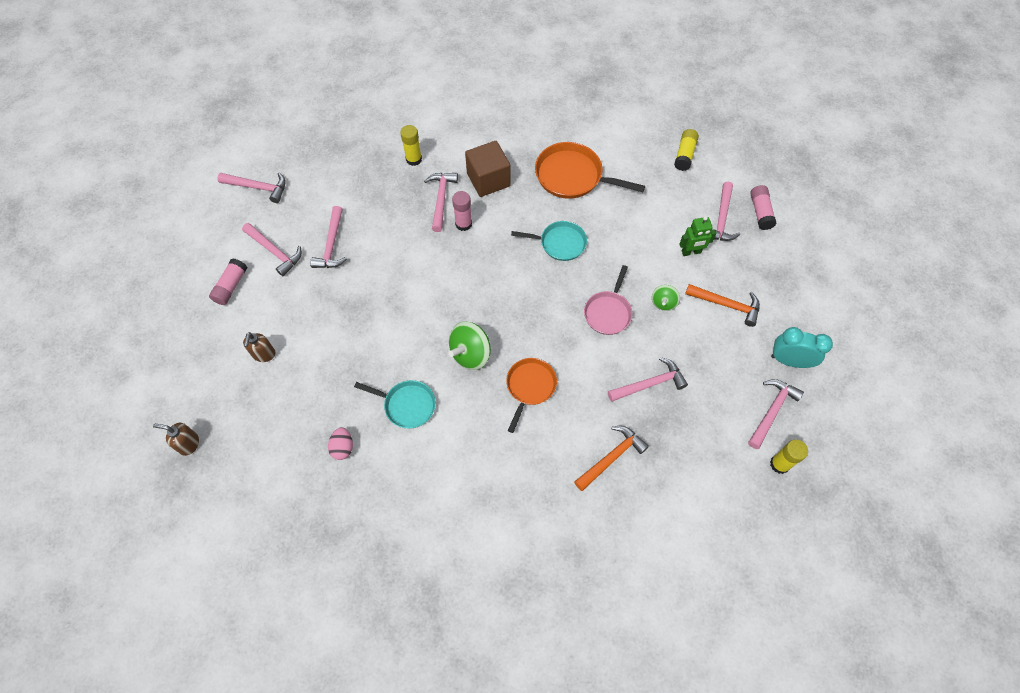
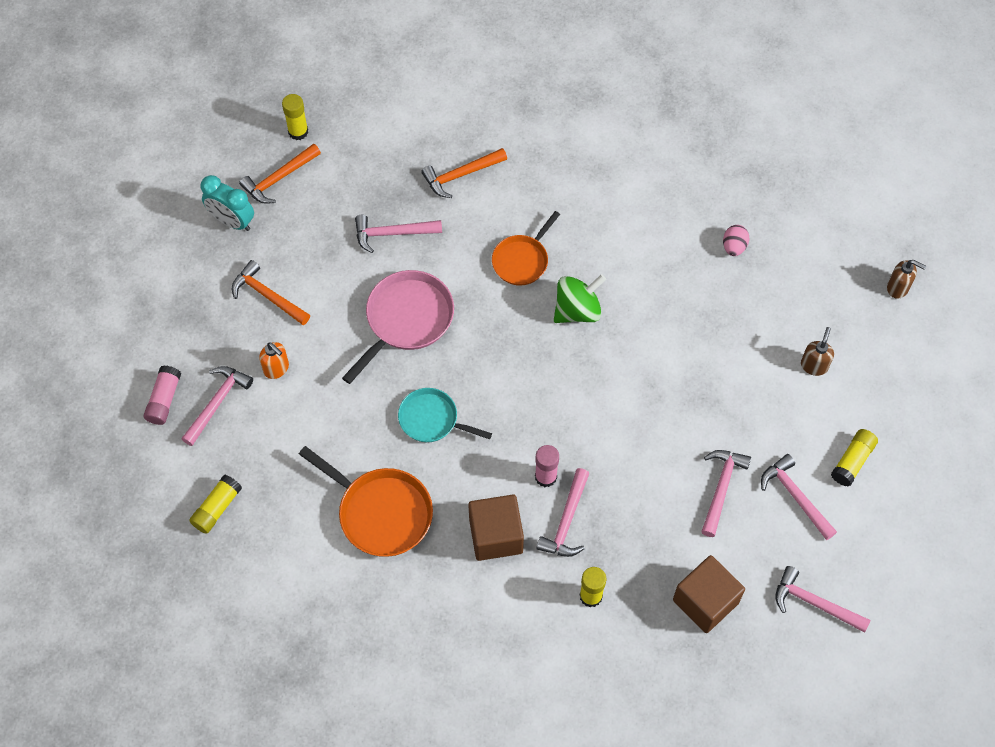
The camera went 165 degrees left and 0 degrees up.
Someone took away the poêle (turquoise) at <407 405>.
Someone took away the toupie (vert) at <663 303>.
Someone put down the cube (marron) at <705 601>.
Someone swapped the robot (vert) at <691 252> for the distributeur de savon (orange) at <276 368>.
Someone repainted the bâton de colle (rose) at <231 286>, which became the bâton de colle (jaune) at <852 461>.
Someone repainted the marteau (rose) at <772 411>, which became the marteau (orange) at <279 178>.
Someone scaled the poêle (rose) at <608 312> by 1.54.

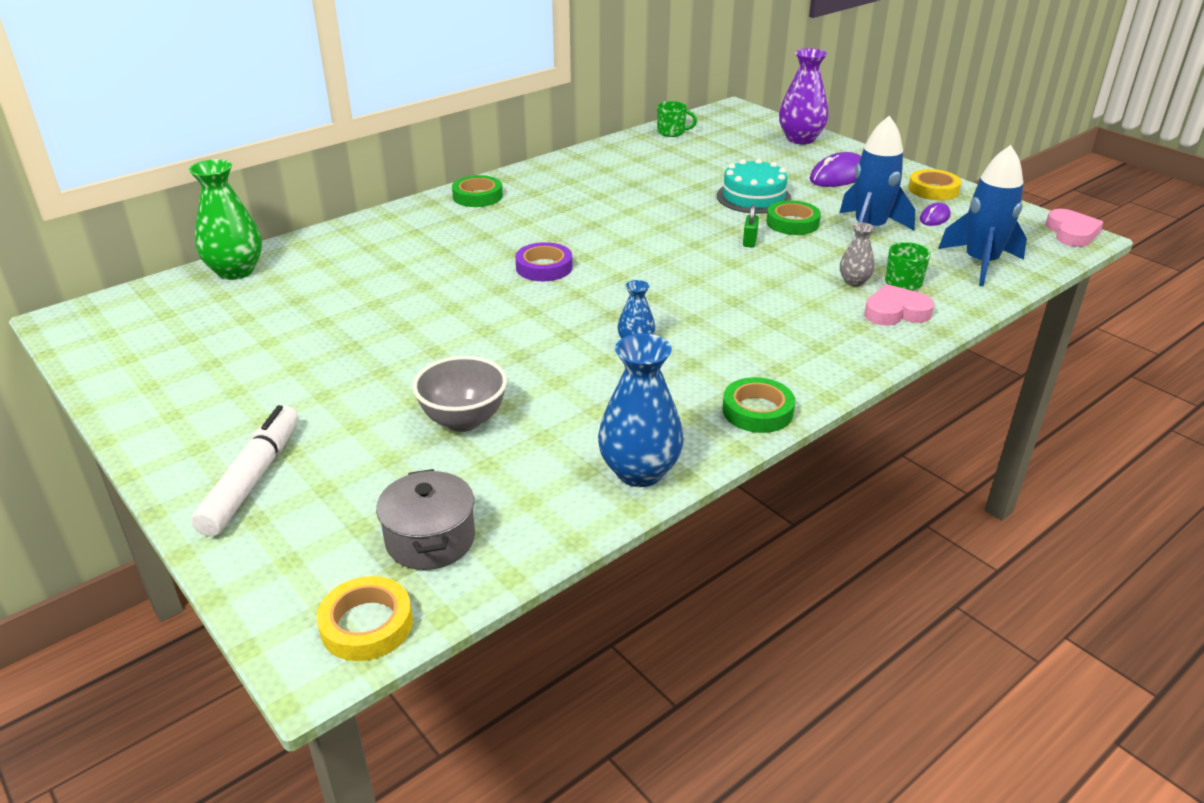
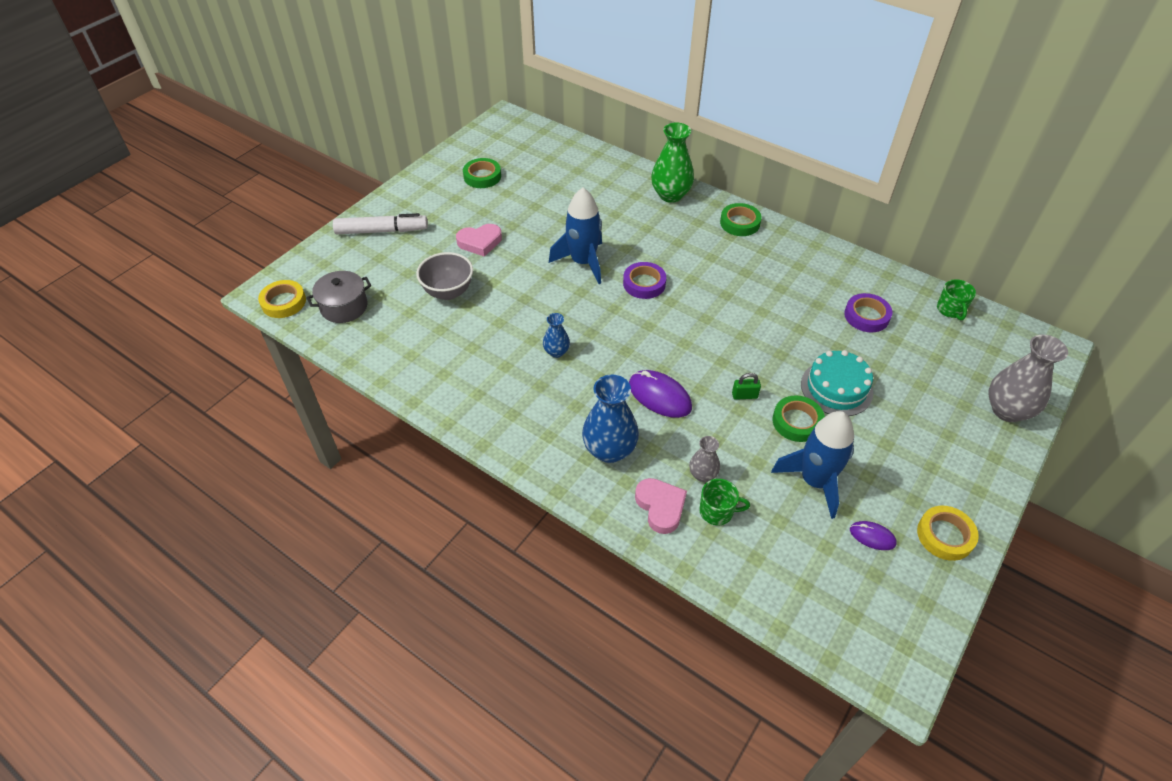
The camera went 75 degrees right and 15 degrees up.
Someone put down the ruban adhésif (violet) at <866 316>.
Someone carried the vase (vert) from <236 271> to <670 195>.
Someone carried the vase (bleu) from <639 472> to <609 450>.
Someone carried the ruban adhésif (vert) from <757 411> to <482 176>.
Someone carried the souris (violet) from <838 176> to <659 396>.
Someone carried the fusée (bleu) from <980 263> to <583 262>.
Someone carried the cœur (rose) from <1071 233> to <480 242>.
Someone repainted the vase (violet) at <800 139>, which became the vase (gris) at <1007 410>.

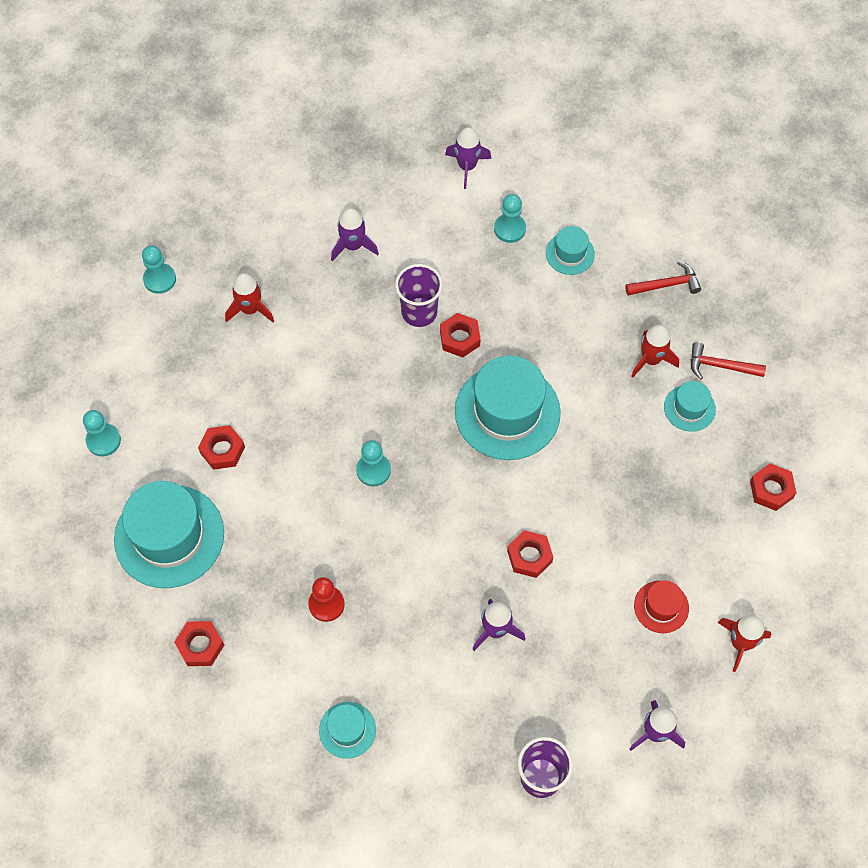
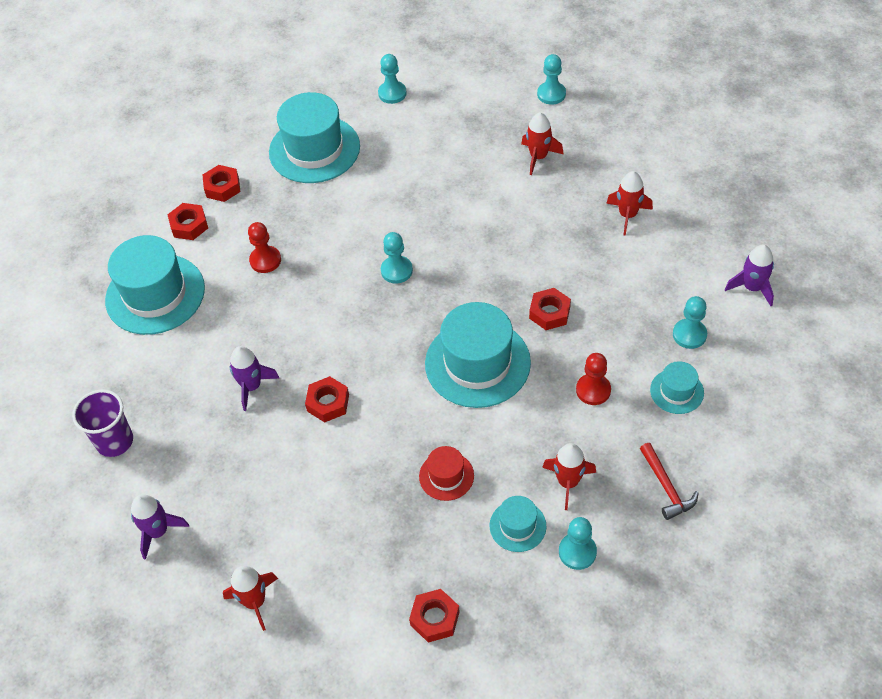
The camera went 85 degrees right and 10 degrees down.
Someone took away the gobelet (violet) at <419 312>.
Someone put down the pion (rouge) at <593 390>.
Someone carried the écrou (rouge) from <222 450> to <189 225>.
Someone carried the chapeau (rouge) from <661 607> to <446 476>.
Someone swapped the marteau (rouge) at <720 366> for the pion (turquoise) at <577 552>.
Someone repainted the fusée (violet) at <353 246>, which became the fusée (rouge) at <627 215>.
Someone scaled the chapeau (turquoise) at <347 730> by 2.04.

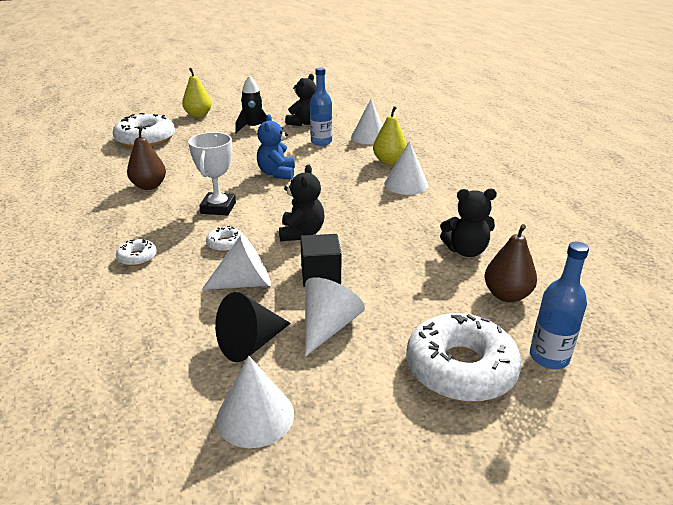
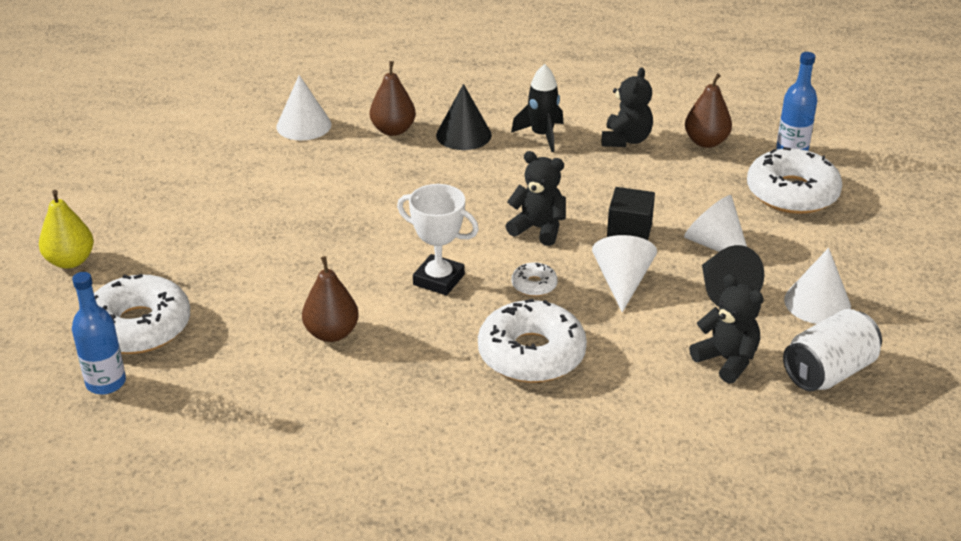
The camera went 70 degrees left and 5 degrees up.
Someone took away the ours en peluche (bleu) at <277 173>.
Someone put down the canette (blanc) at <828 372>.
Someone carried the fusée (noir) from <253 128> to <542 135>.
Someone carried the ours en peluche (noir) from <303 123> to <727 360>.
Someone carried the bouteille (bleu) from <321 142> to <106 383>.
Someone repainted the poire (jaune) at <389 161>, which became the poire (marron) at <393 130>.
Someone repainted the cône (blanc) at <406 184>, which became the cône (noir) at <463 135>.
Someone scaled the beignet (blanc) at <137 257> by 2.20.

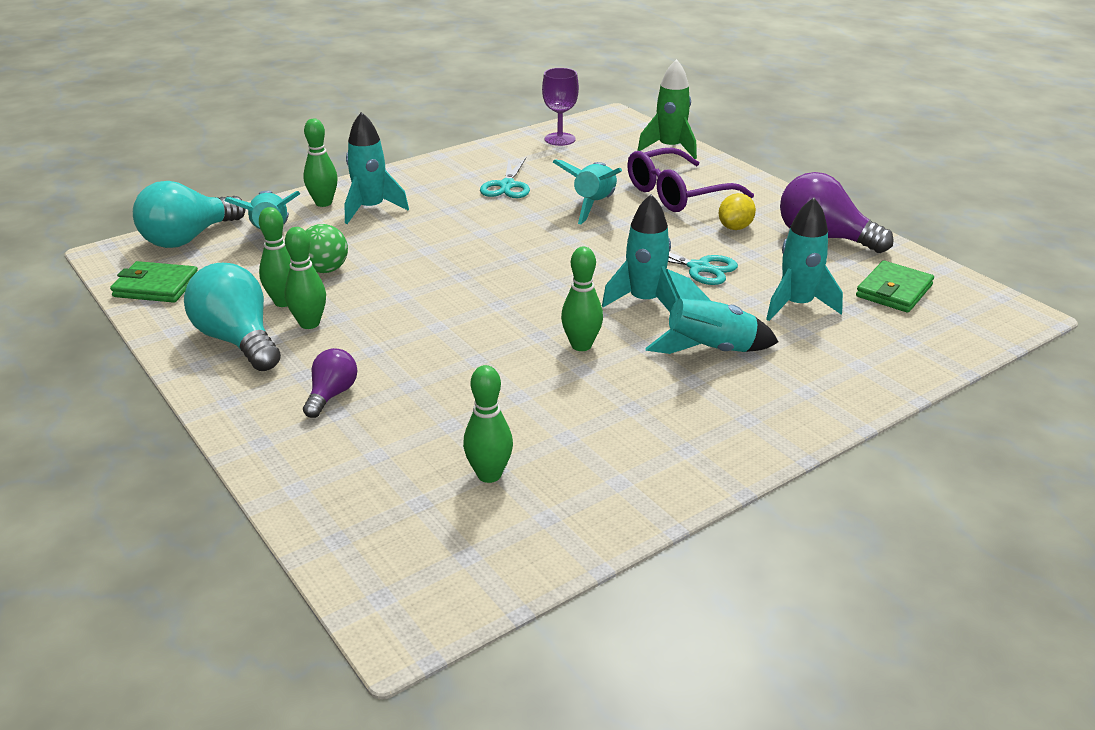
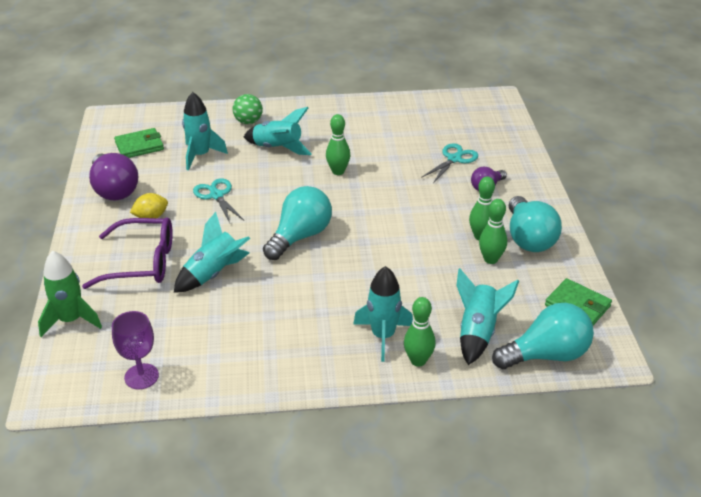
The camera went 150 degrees left and 5 degrees up.
Someone took away the quille (vert) at <489 475>.
Someone took away the fusée (turquoise) at <644 301>.
Someone put down the ampoule (turquoise) at <300 236>.
Someone carried the balle (vert) from <325 270> to <248 122>.
Someone carried the ciseaux (turquoise) from <507 186> to <454 159>.

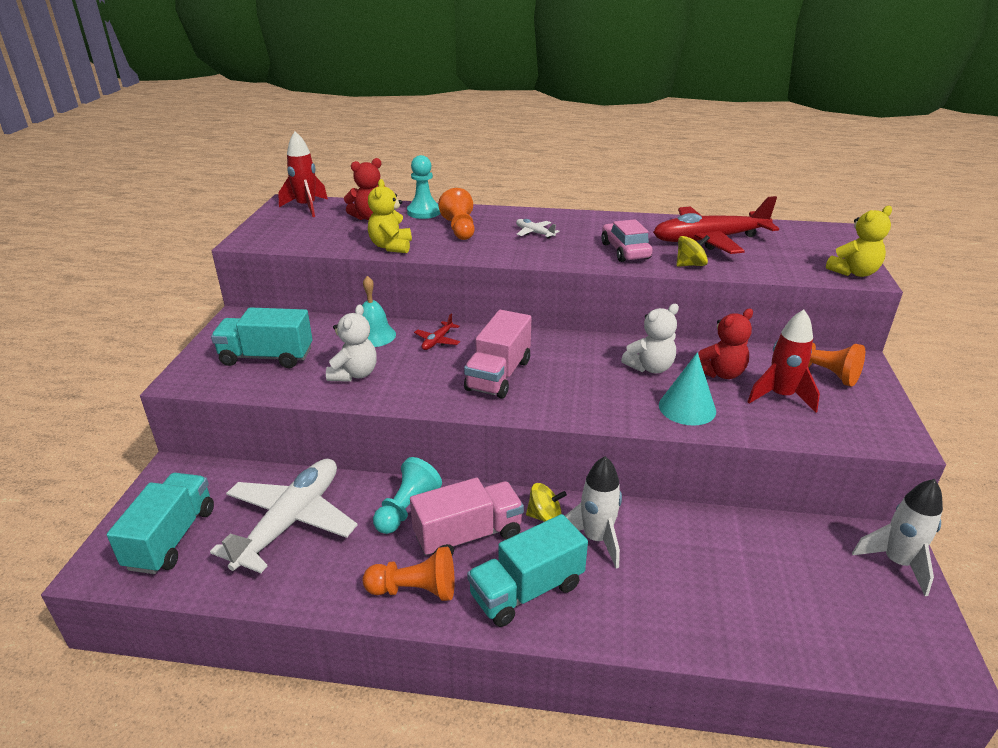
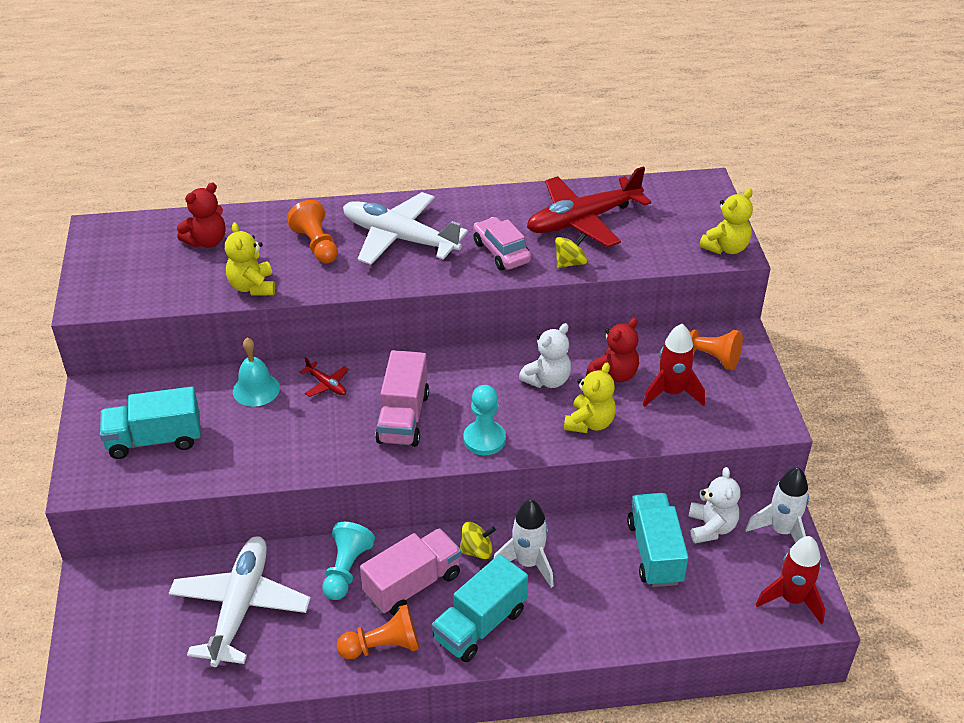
The camera went 15 degrees left and 10 degrees up.
Someone carried the camion (turquoise) from <171 538> to <655 552>.
Someone carried the fusée (rouge) from <306 207> to <792 599>.
Someone carried the ours en peluche (blanc) from <354 374> to <711 527>.
Someone carried the pion (turquoise) from <424 212> to <484 439>.
Someone swapped the cône (turquoise) at <687 408> for the ours en peluche (jaune) at <589 423>.
Someone rotated the avion (rouge) at <437 341> by 60 degrees counterclockwise.
Someone scaled the avion (blanc) at <534 233> by 2.43.

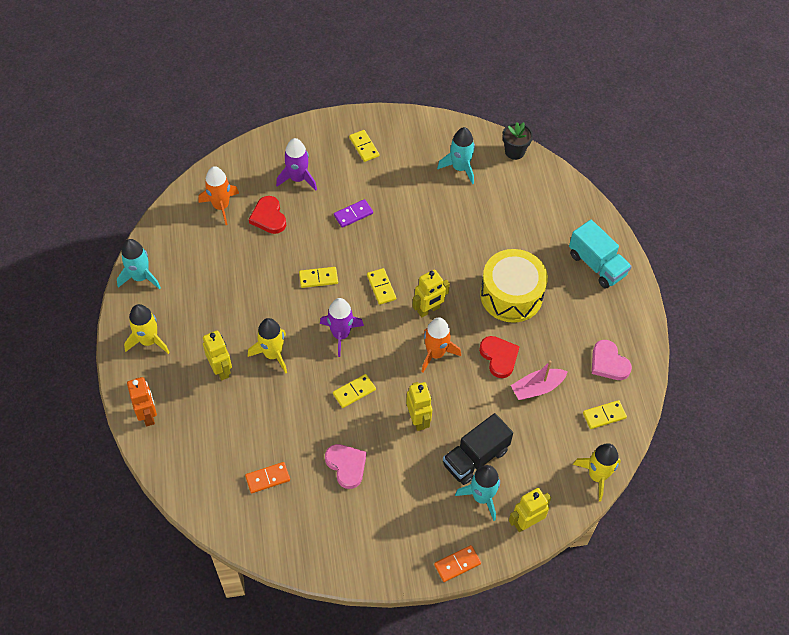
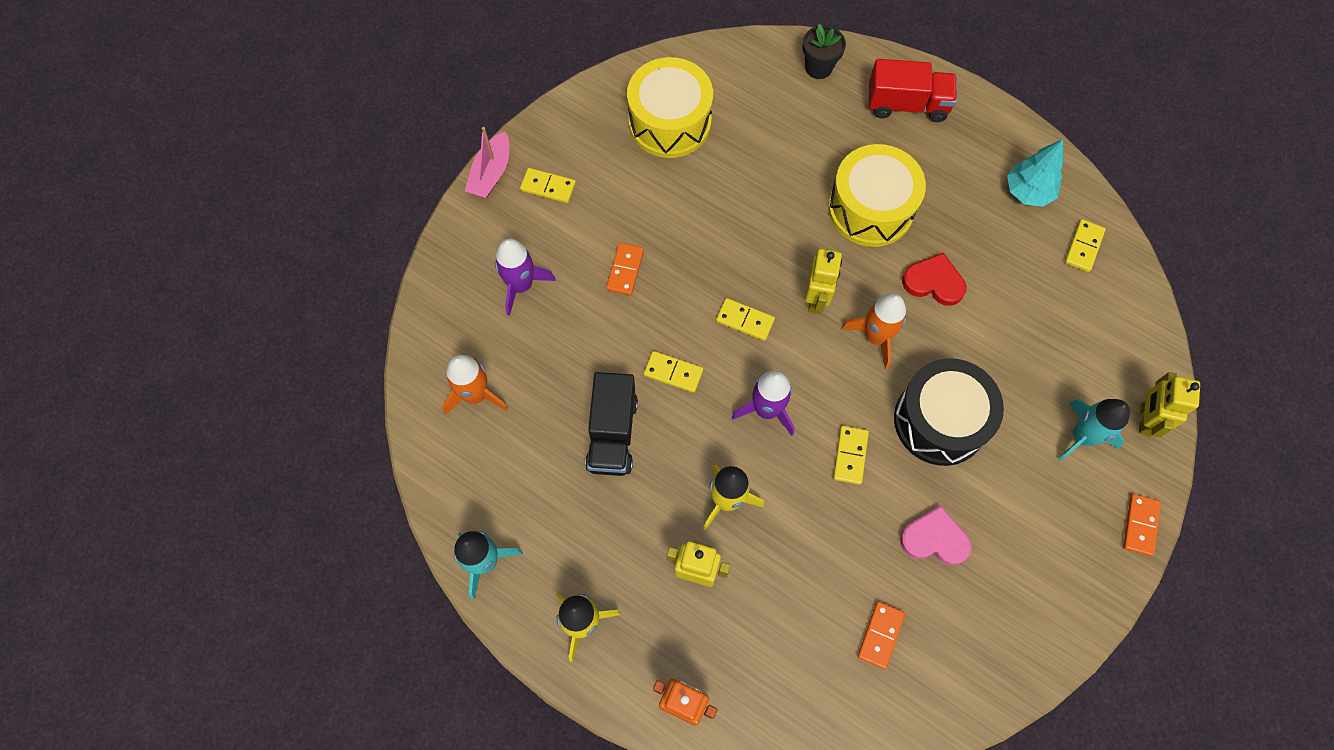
The camera went 45 degrees left and 10 degrees up.
Someone took away the cœur (rouge) at <268 217>.
Someone took away the fusée (jaune) at <597 476>.
Someone carried the camion (noir) from <475 457> to <612 434>.
Someone carried the pot de fleurs (noir) from <514 151> to <818 67>.
Someone carried the bateau (rose) from <537 388> to <491 173>.
Someone swapped the robot (jaune) at <418 419> for the tambour (noir) at <940 420>.
Someone swapped the fusée (turquoise) at <460 168> for the tambour (jaune) at <669 122>.
Someone swapped the cœur (rose) at <608 363> for the arbre (turquoise) at <1028 192>.
Someone repainted the domino (violet) at <353 214>, which became the domino (orange) at <625 270>.
Someone repainted the camion (turquoise) at <597 265>, which became the camion (rouge) at <907 104>.
Someone rotated the domino (jaune) at <318 278> by 75 degrees clockwise.

